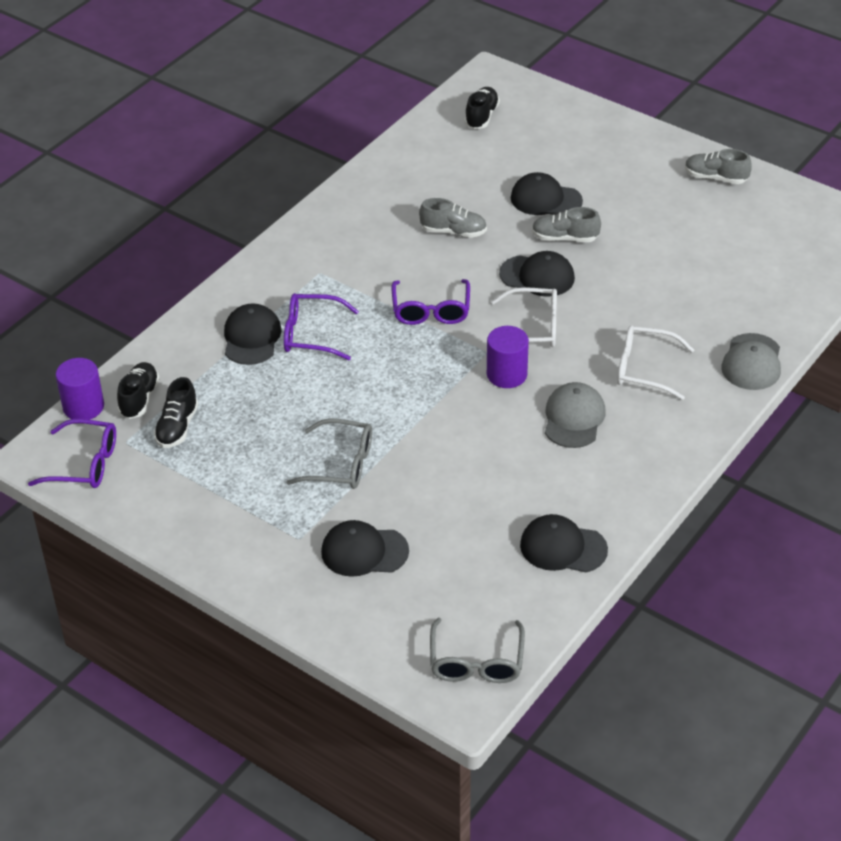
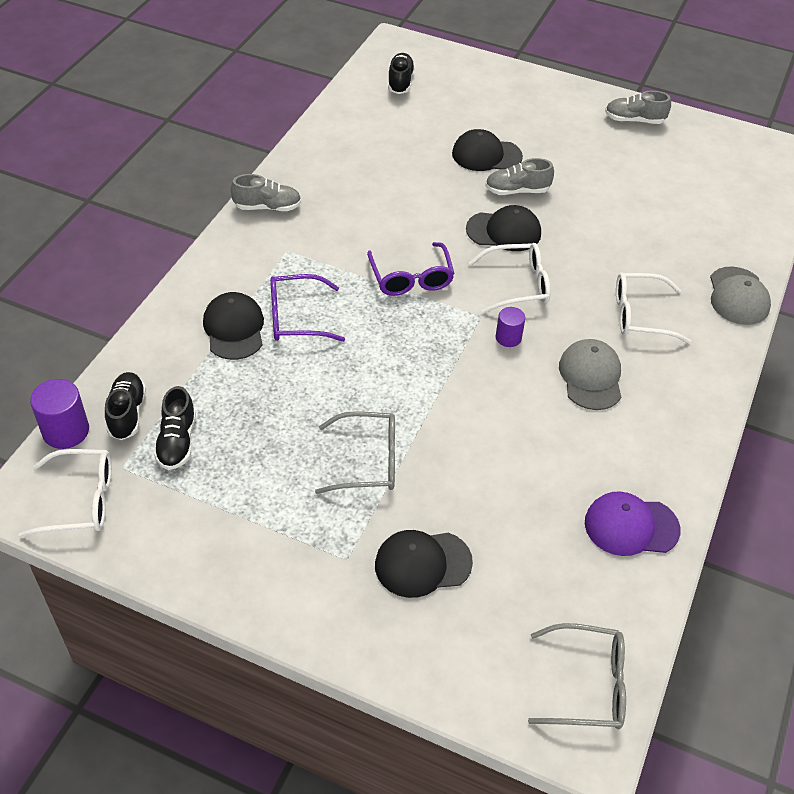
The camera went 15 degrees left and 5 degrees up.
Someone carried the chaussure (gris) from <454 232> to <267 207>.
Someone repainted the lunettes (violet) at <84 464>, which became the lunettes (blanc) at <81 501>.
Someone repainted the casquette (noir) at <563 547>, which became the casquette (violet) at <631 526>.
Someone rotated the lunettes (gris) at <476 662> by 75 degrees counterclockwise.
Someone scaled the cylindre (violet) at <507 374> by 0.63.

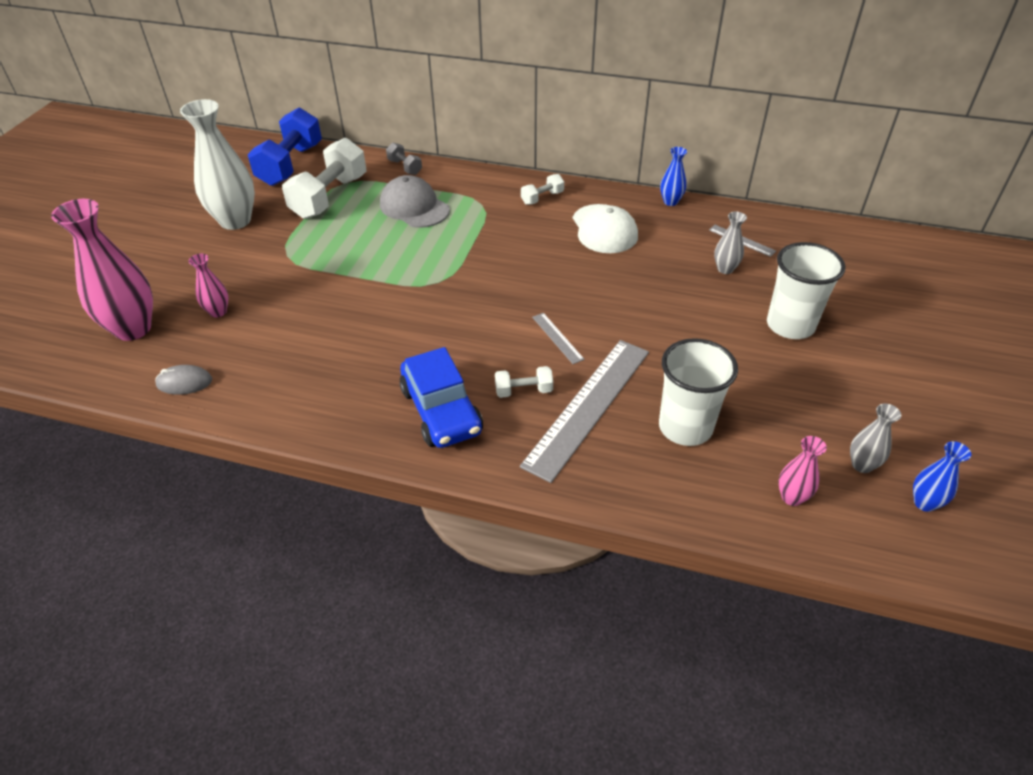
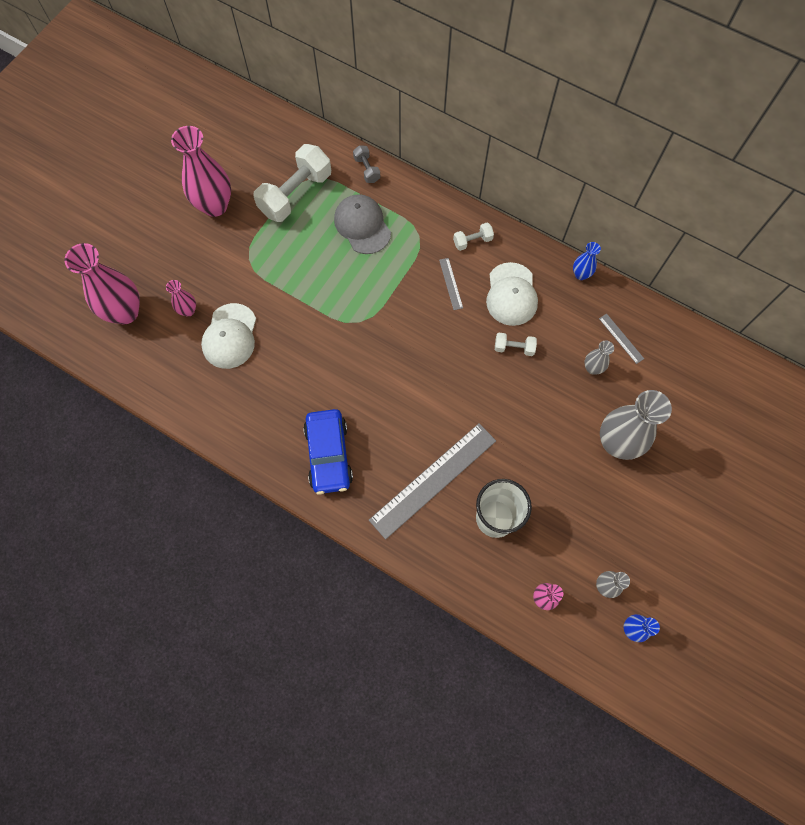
The camera went 15 degrees right and 25 degrees up.
Someone took away the souris (gris) at <184 382>.
Someone took away the haltère (bleu) at <290 165>.
Someone put down the casquette (blanc) at <230 336>.
Someone carried the haltère (blanc) from <523 391> to <514 348>.
Someone carried the règle (gris) from <557 338> to <450 283>.
Someone swapped the gobelet (blanc) at <790 325> for the vase (gris) at <616 443>.
Someone repainted the vase (blanc) at <235 221>, which became the vase (rose) at <215 206>.

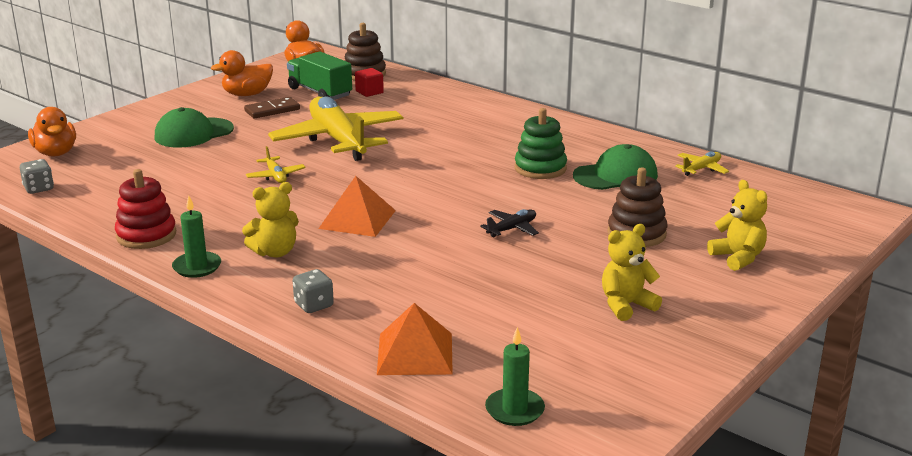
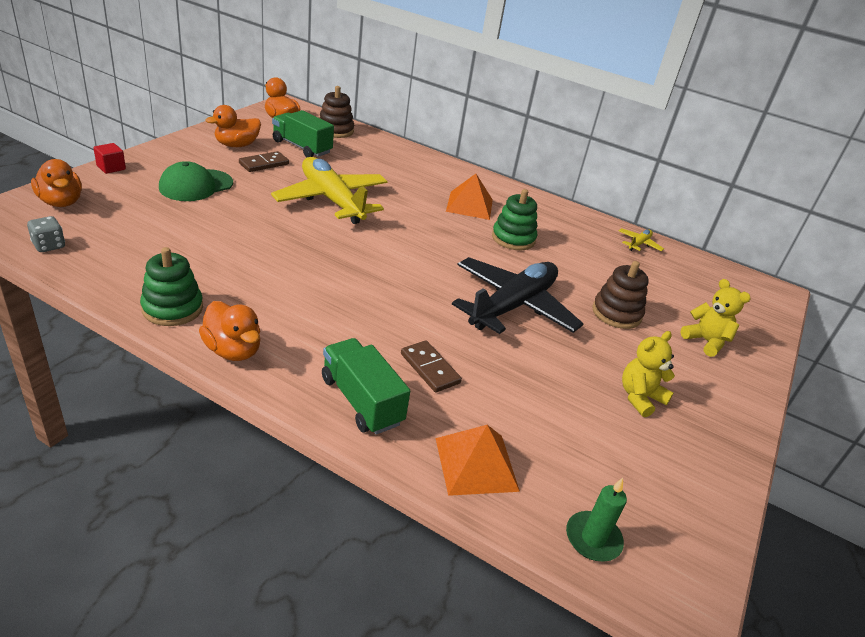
The camera went 15 degrees left and 10 degrees up.
Someone took away the ours en peluche (jaune) at <275 252>.
Someone took away the avion (jaune) at <275 176>.
Someone took away the casquette (vert) at <615 175>.
Someone put down the domino (marron) at <429 368>.
Someone carried the pyramide (orange) from <357 219> to <469 205>.
Someone carried the cube (rouge) from <369 92> to <111 168>.
Someone swapped the bougie (vert) at <197 267> for the canard (orange) at <233 350>.
Someone swapped the dé (gris) at <314 305> for the camion (vert) at <361 401>.
Someone repainted the jouet à empiler (rouge) at <146 235>, which became the jouet à empiler (vert) at <172 308>.
Someone scaled the avion (noir) at <512 229> by 2.46.

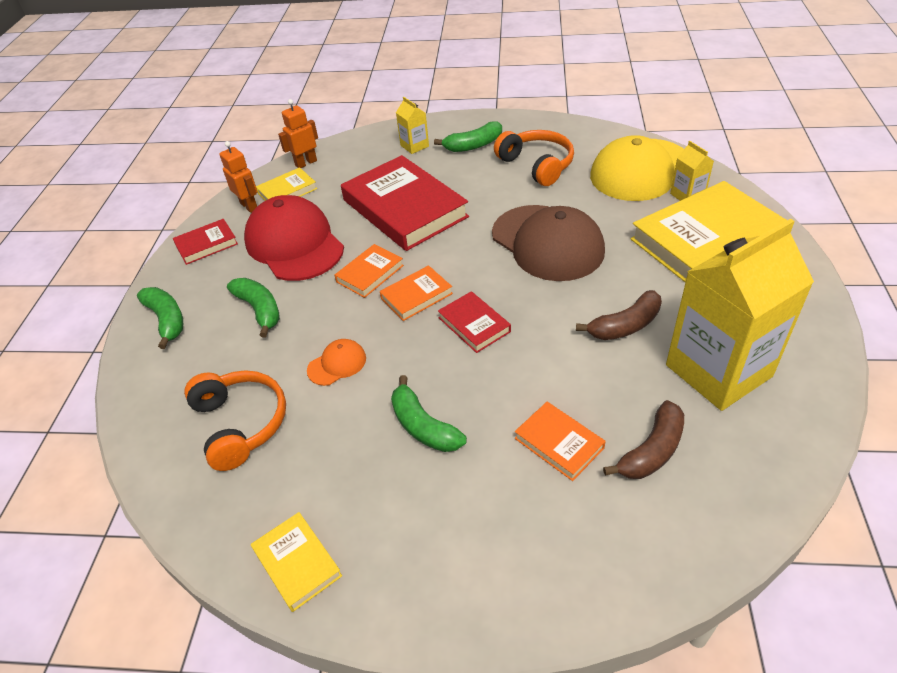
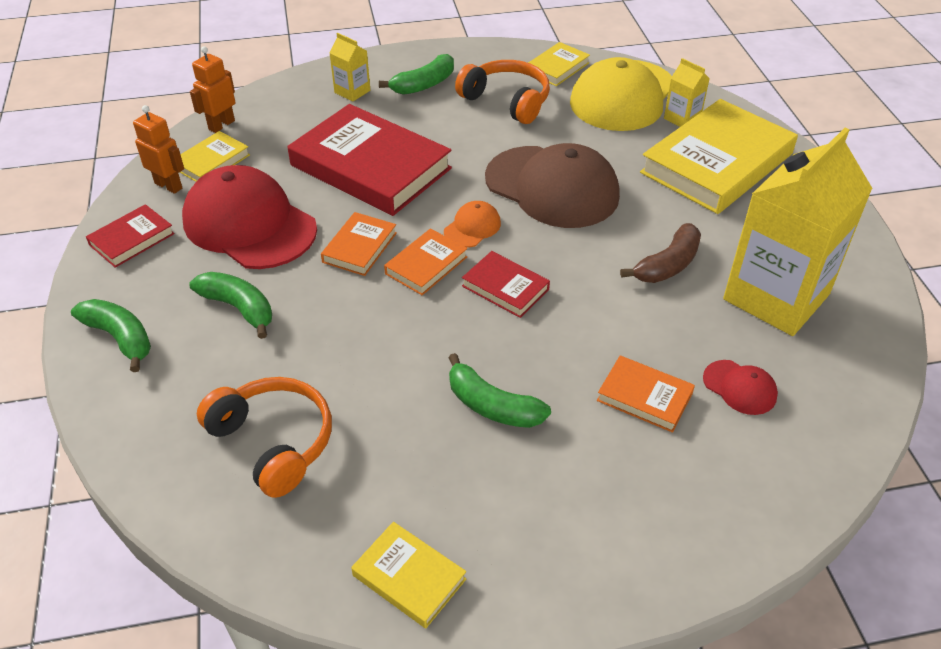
The camera went 20 degrees left and 0 degrees up.
Someone put down the livre (jaune) at <557 68>.
Someone carried the casquette (orange) from <337 364> to <472 227>.
Someone swapped the banane (marron) at <651 451> for the casquette (rouge) at <740 387>.

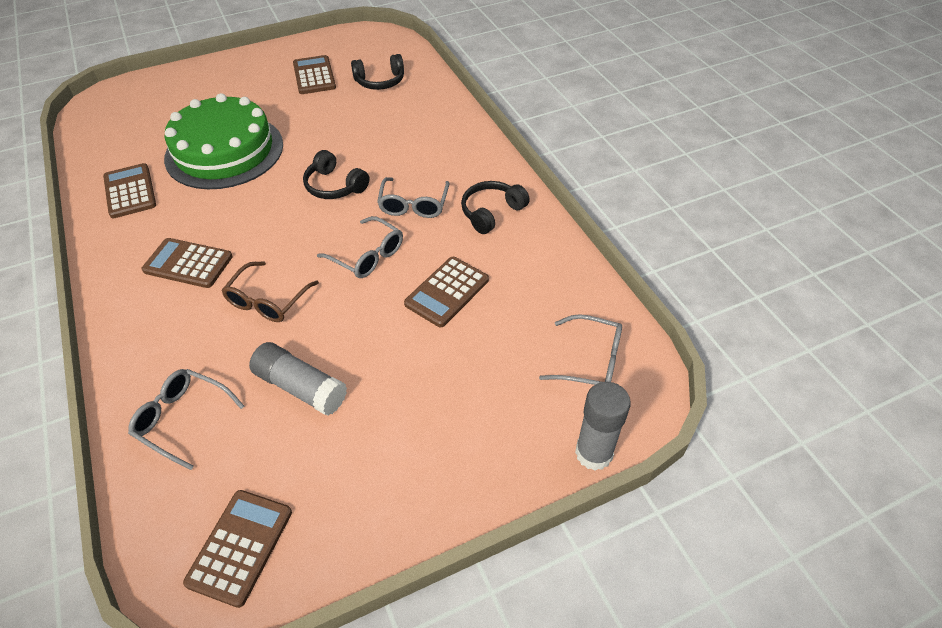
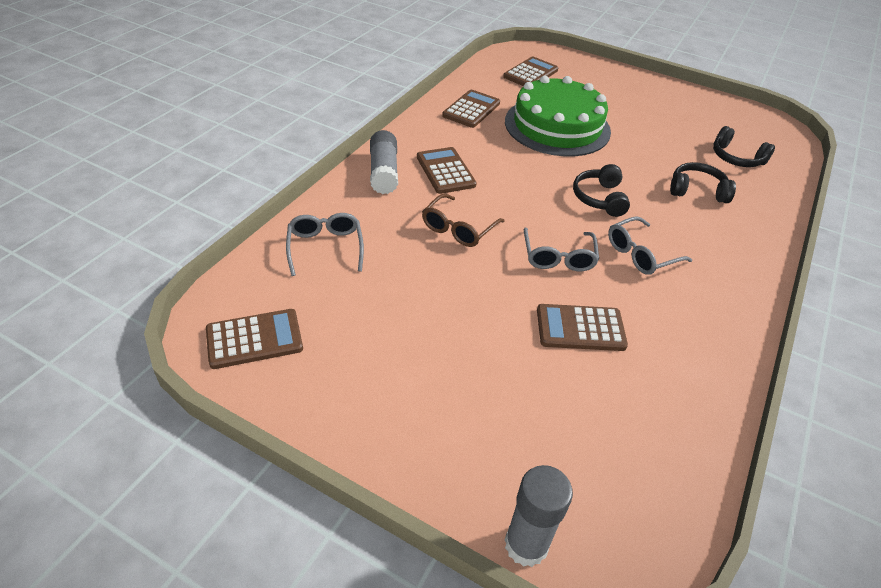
The camera went 50 degrees right and 5 degrees down.
Someone took away the lunettes (gris) at <589 360>.
Someone carried the bâton de colle (gris) from <300 387> to <384 172>.
Someone carried the calculatrice (marron) from <314 76> to <530 73>.
Someone carried the casque audio (noir) from <492 213> to <697 191>.
Someone rotated the lunettes (marron) at <268 300> by 45 degrees counterclockwise.

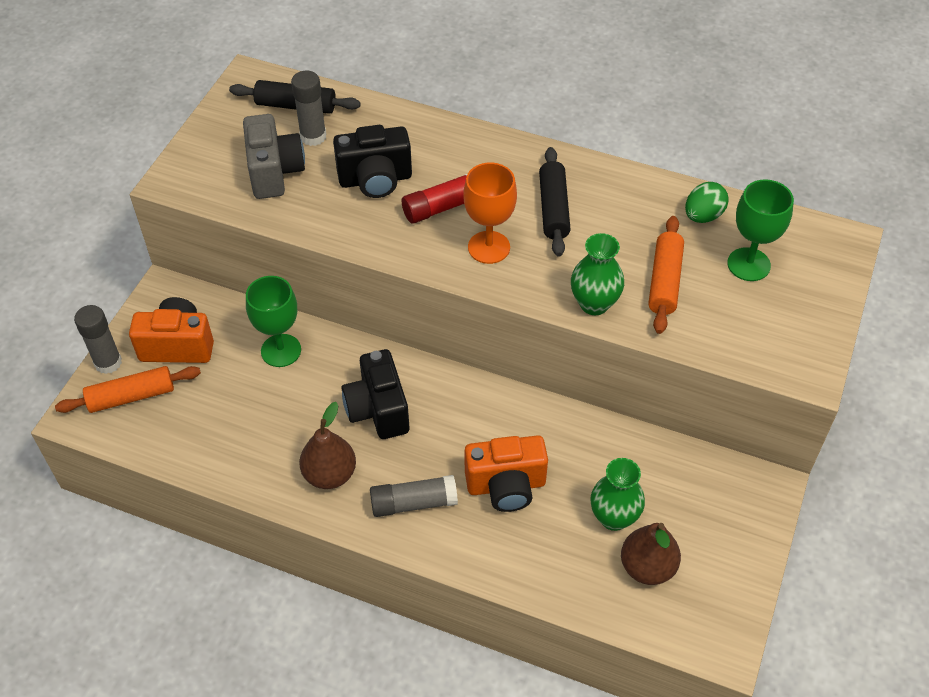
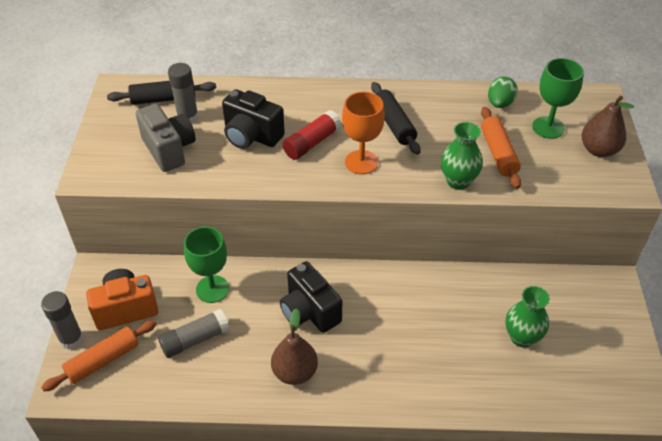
The camera went 20 degrees left and 5 degrees down.
Someone took away the appareil photo (orange) at <506 486>.
Someone carried the bâton de colle (gris) from <414 503> to <195 339>.
Someone carried the poire (marron) from <647 567> to <599 150>.
Someone rotated the appareil photo (noir) at <375 180> by 60 degrees clockwise.

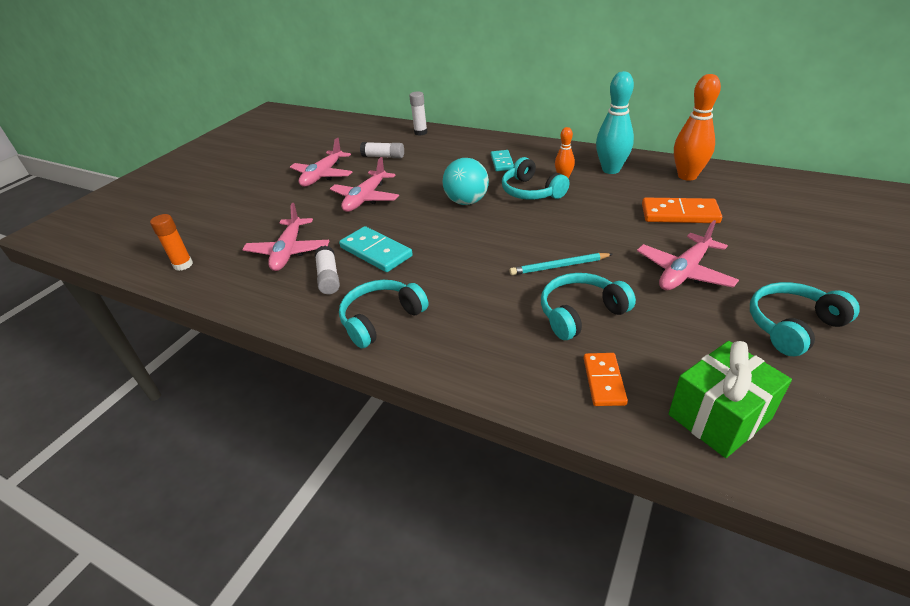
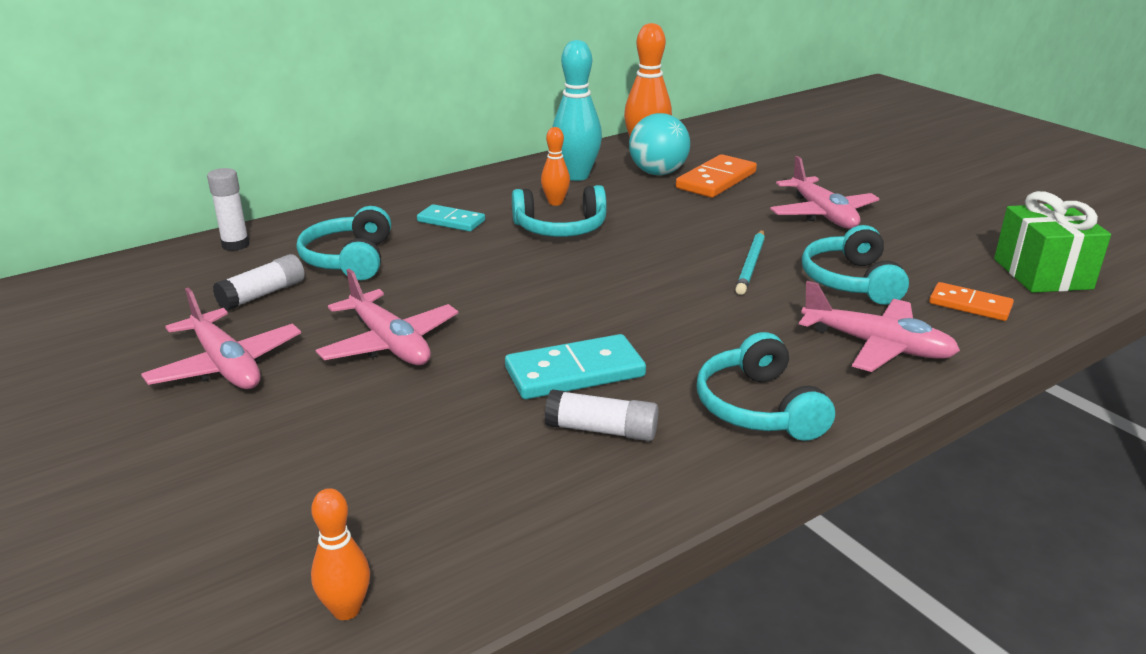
The camera went 65 degrees left and 10 degrees down.
Someone carried the avion (rose) from <289 251> to <877 346>.
Someone carried the balle (turquoise) from <466 201> to <658 173>.
Someone carried the casque audio (turquoise) from <792 326> to <349 259>.
Someone swapped the bâton de colle (orange) at <183 265> for the quille (orange) at <346 609>.

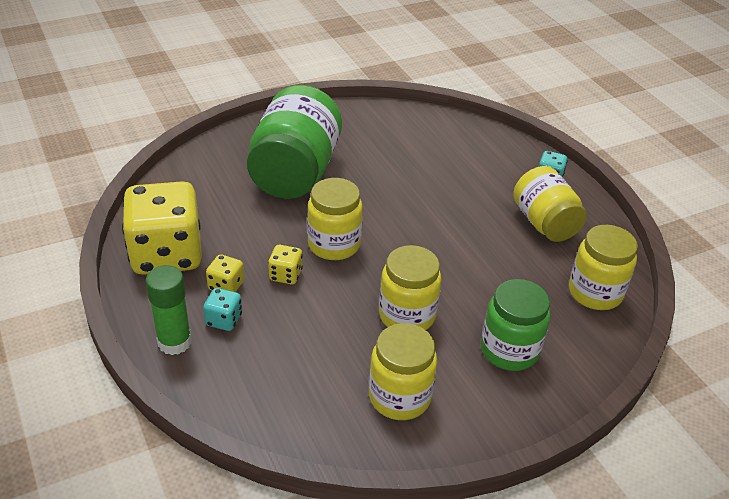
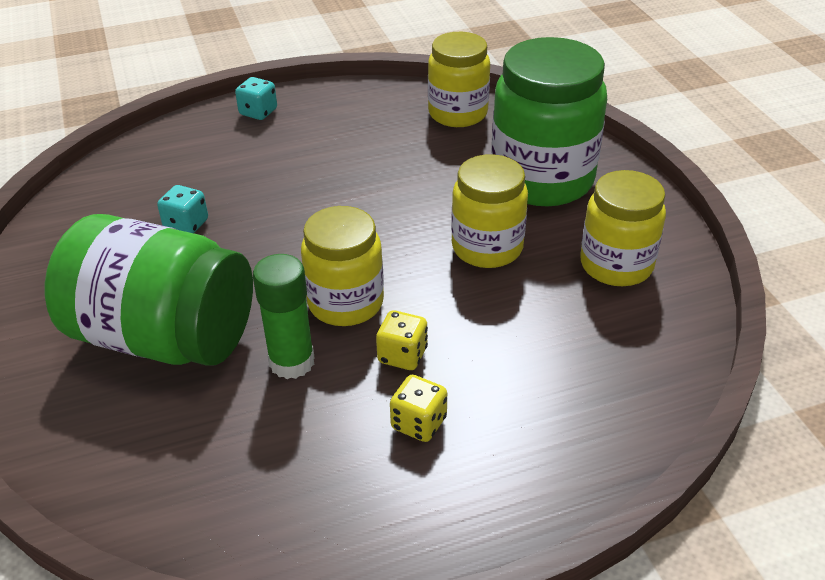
The camera went 80 degrees left and 0 degrees up.
Someone took away the dé (jaune) at <167 254>.
Someone took away the bocal (jaune) at <544 223>.
Someone carried the bâton de colle (vert) from <174 342> to <292 362>.
Someone carried the dé (turquoise) from <224 320> to <186 225>.
Someone scaled the bocal (vert) at <509 350> by 1.58.

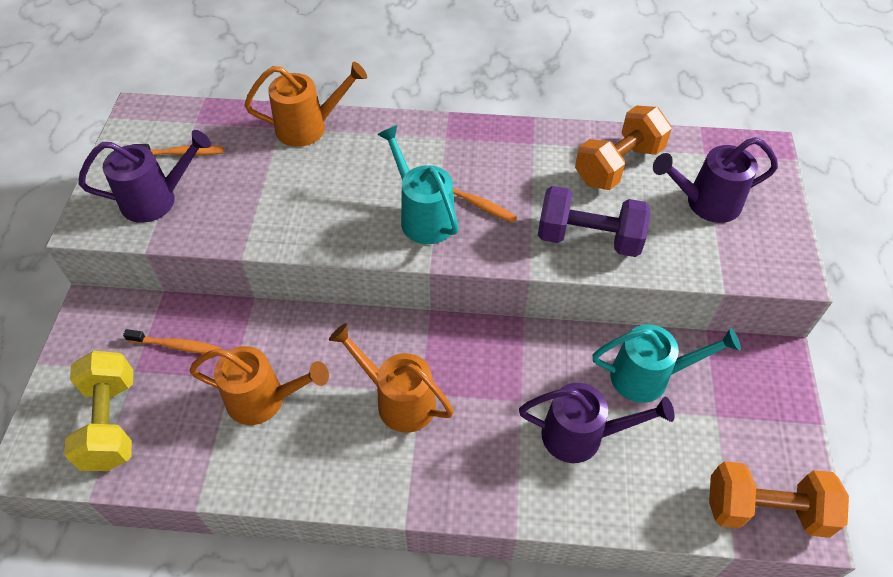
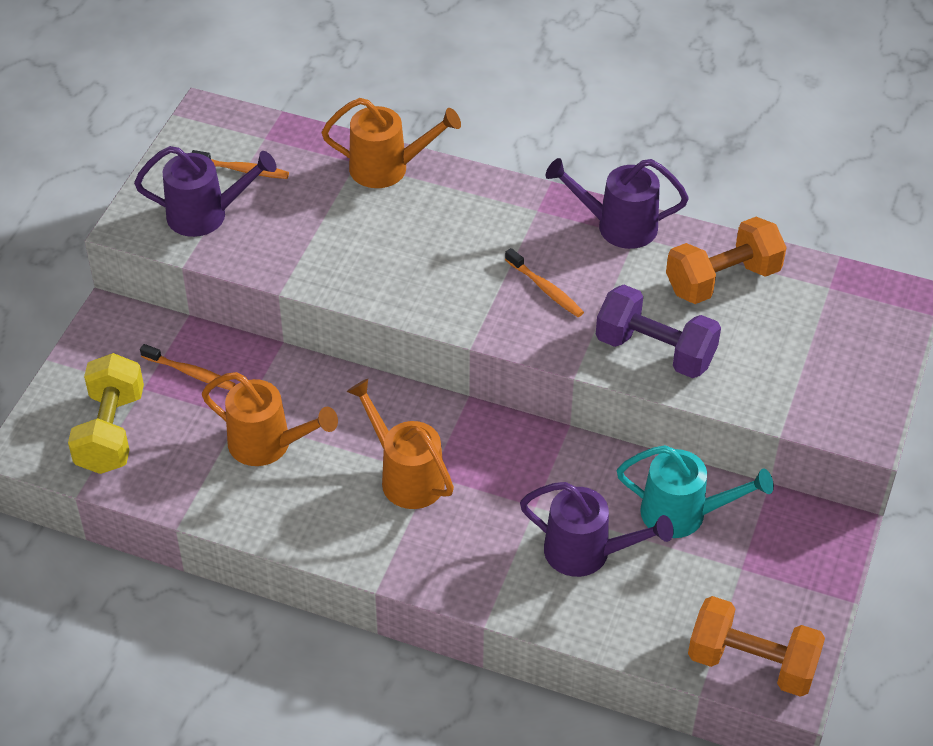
The camera went 15 degrees right and 5 degrees down.
Someone took away the arrosoir (turquoise) at <423 216>.
Someone carried the arrosoir (violet) from <705 203> to <617 226>.

